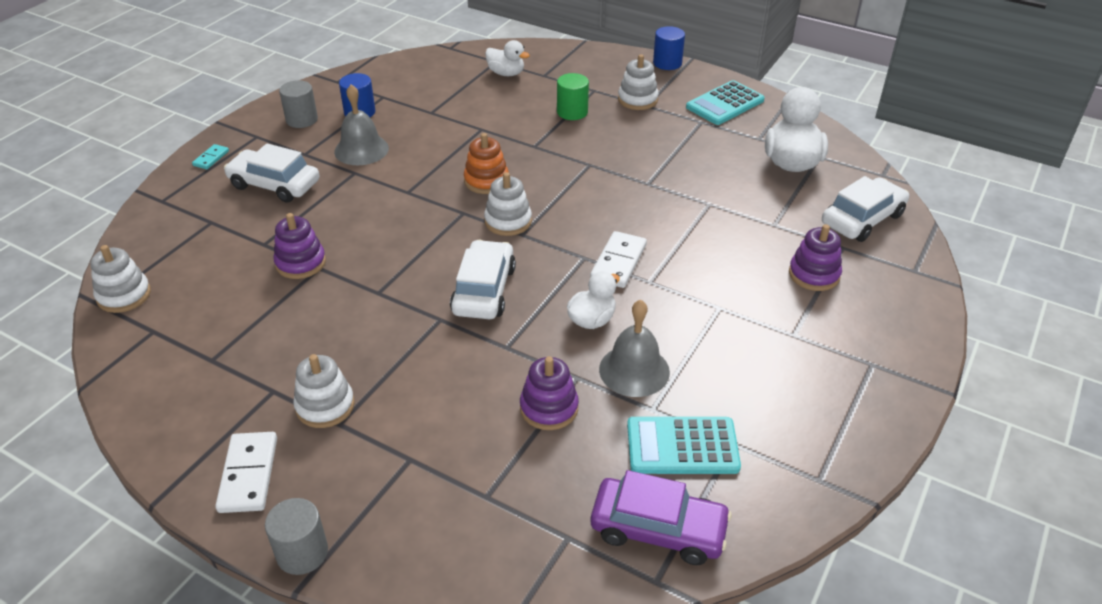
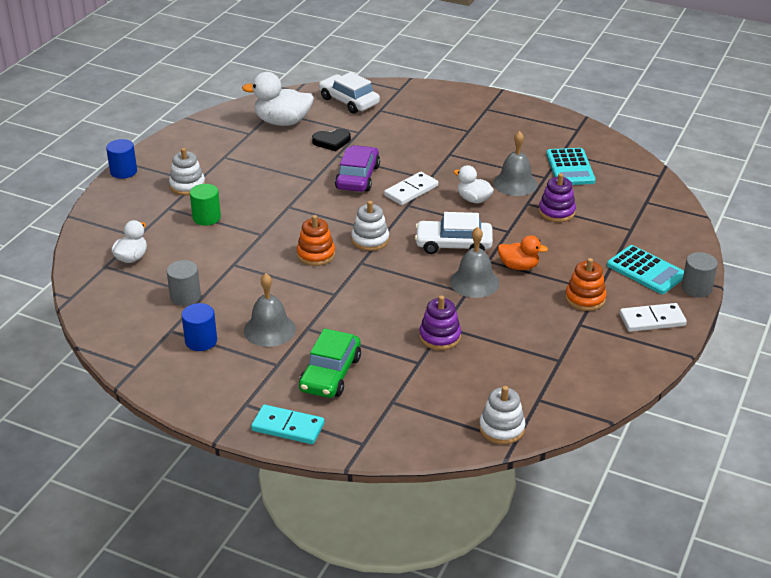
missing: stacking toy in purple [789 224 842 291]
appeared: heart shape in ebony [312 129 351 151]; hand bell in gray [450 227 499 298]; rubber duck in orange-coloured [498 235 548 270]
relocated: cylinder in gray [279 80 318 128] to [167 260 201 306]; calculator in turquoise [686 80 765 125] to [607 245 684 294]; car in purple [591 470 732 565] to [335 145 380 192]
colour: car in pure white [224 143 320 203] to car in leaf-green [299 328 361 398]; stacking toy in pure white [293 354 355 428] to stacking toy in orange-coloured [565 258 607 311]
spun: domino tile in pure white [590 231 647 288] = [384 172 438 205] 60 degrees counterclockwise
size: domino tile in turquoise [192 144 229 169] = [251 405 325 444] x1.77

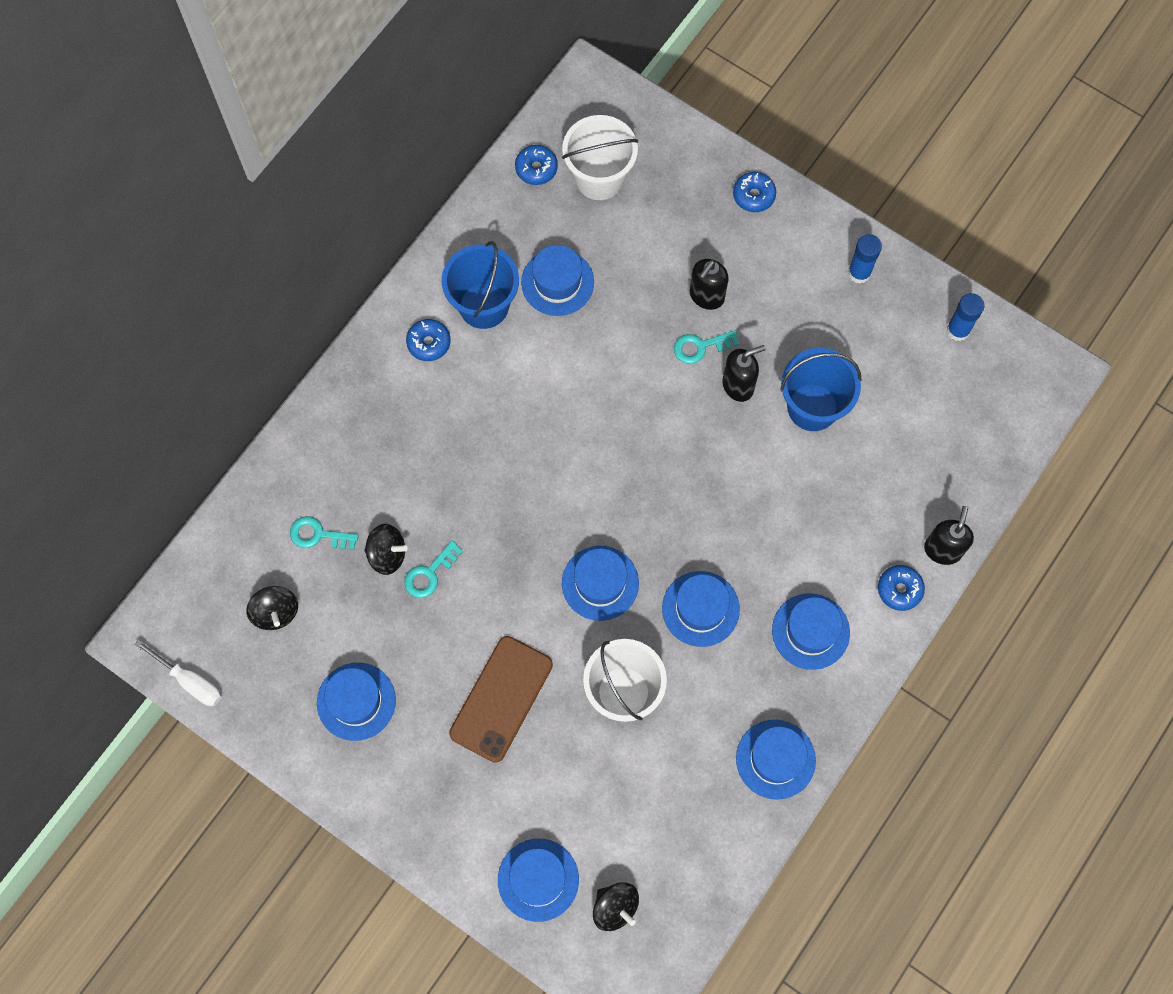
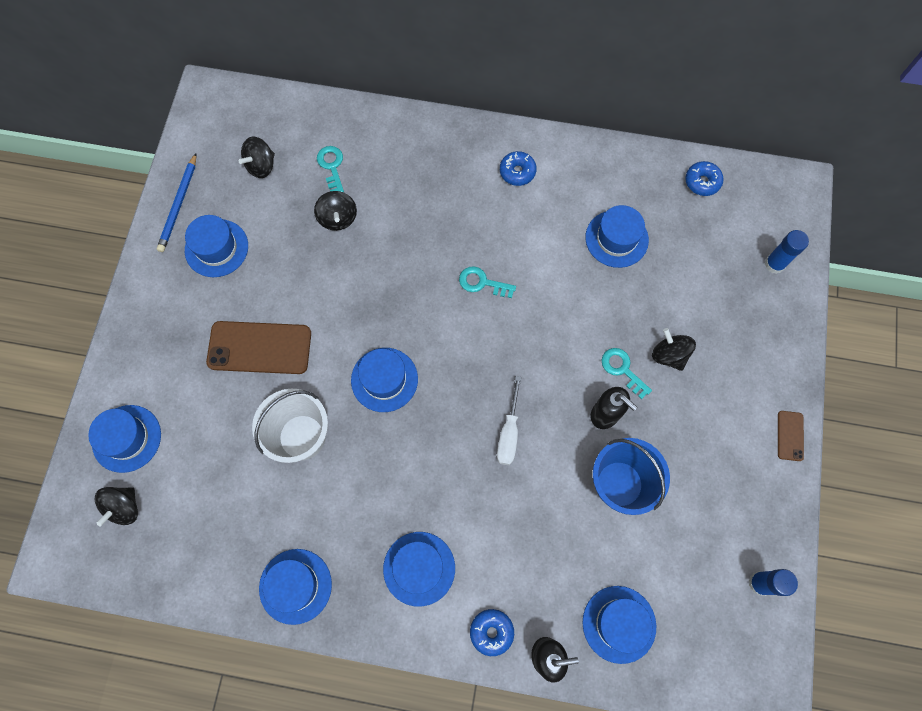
missing: bucket in pure white [562 115 638 200]; donut in blue [733 172 776 212]; bucket in blue [442 241 519 329]
appeared: lead pencil in blue [157 153 196 252]; smartphone in brown [778 411 804 461]
relocated: glue stick in blue [848 234 882 284] to [765 230 809 274]; latchkey in turquoise [404 540 463 598] to [459 266 516 298]; hat in blue [662 571 740 647] to [583 586 656 664]; flat screwdriver in pure white [134 639 221 706] to [497 376 521 465]
exchanged: pump bottle in ebony [690 259 729 310] to spinning top in ebony [652 328 696 371]

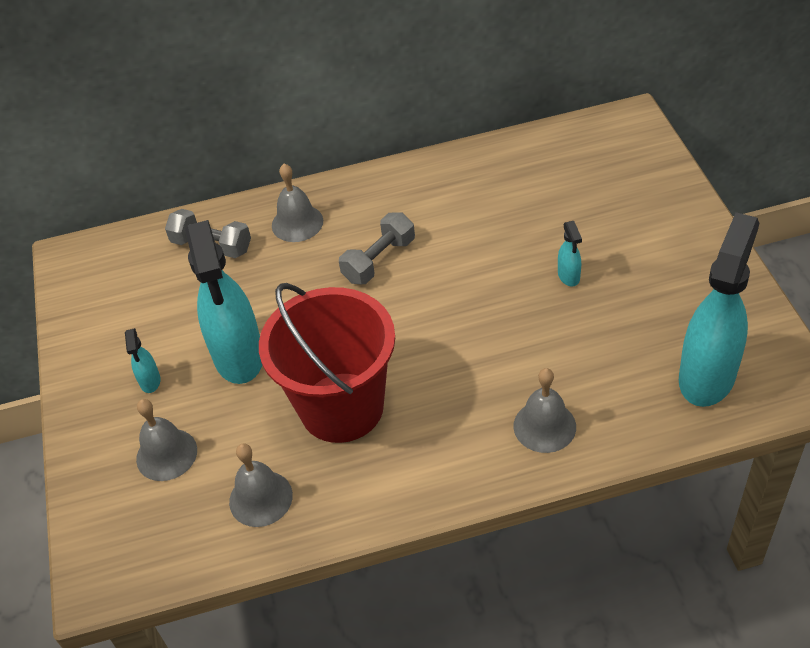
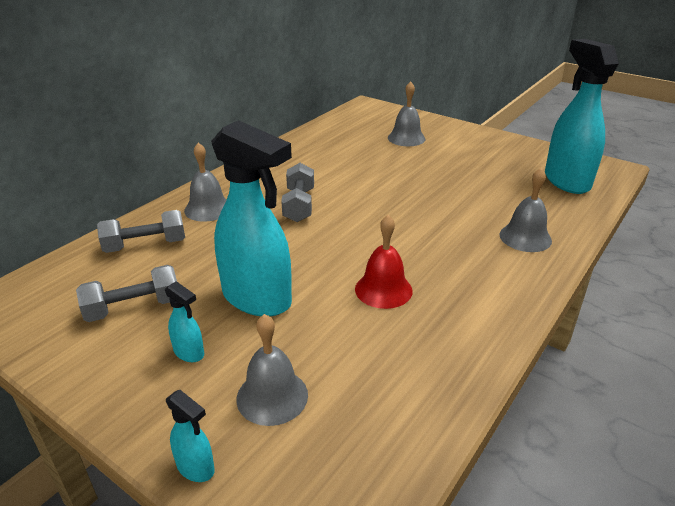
appeared: hand weight in gray [76 265 177 322]
relocated: sprayer in turquoise [558 221 582 287] to [166 390 215 482]; hand bell in gray [229 444 293 527] to [388 82 425 146]
exchanged: bucket in red [259 283 395 443] to hand bell in red [355 215 413 309]

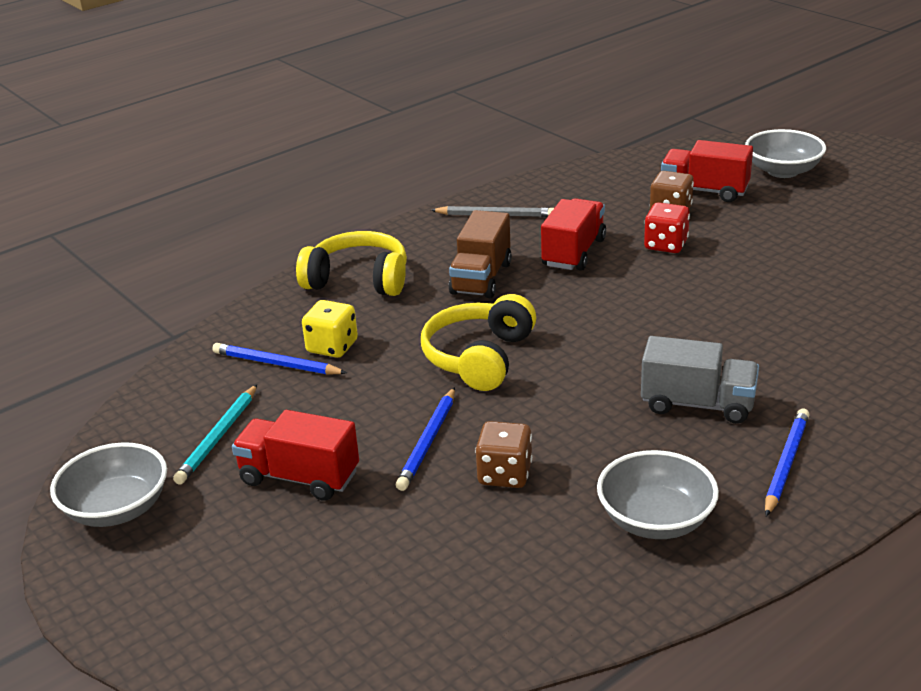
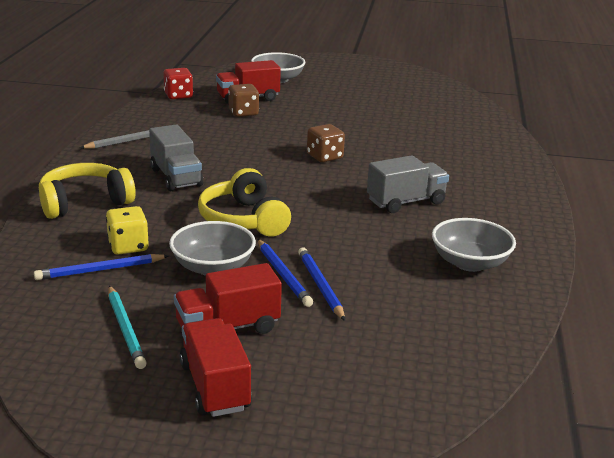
relocated: lorry in red [541 198 606 271] to [180 318 252 417]; game die in red [644 202 690 253] to [163 68 193 99]; lead pencil in blue [765 408 809 516] to [298 247 345 321]; game die in brown [475 421 532 488] to [307 124 345 162]; serving bowl in gray [50 442 167 527] to [169 221 256 276]
colour: lorry in brown [449 210 512 298] to lorry in gray [149 125 203 191]

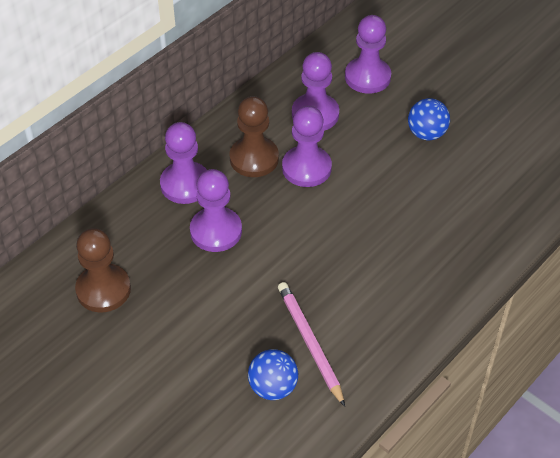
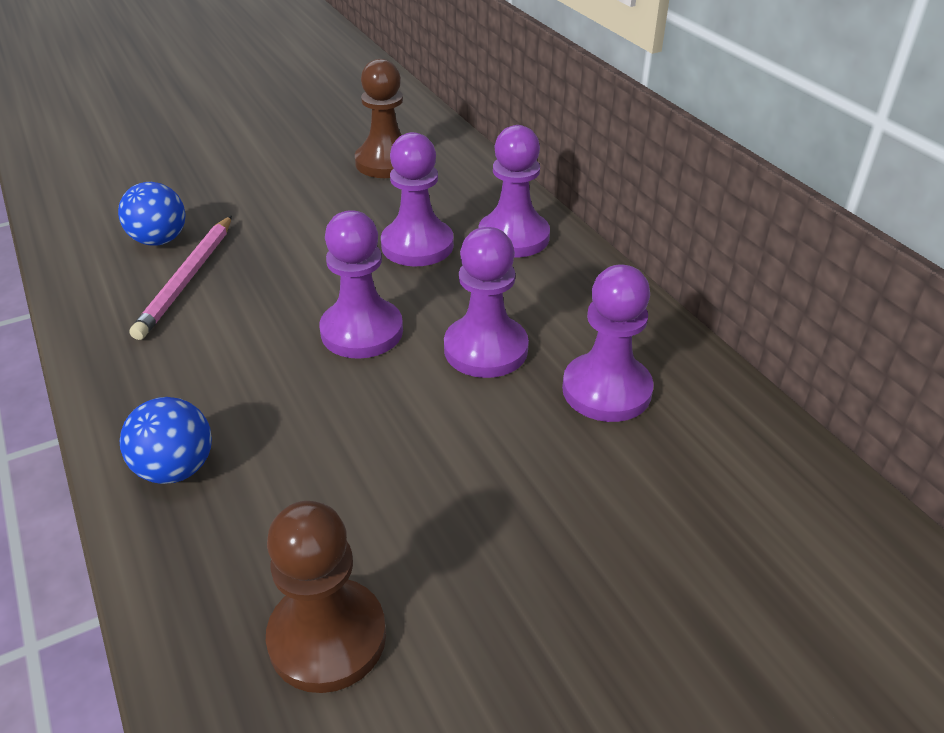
relocated: game pawn in purple [345 15 391 94] to [319 210 403 359]; game pawn in brown [230 96 279 177] to [266 501 386 693]; play ball in blue [408 98 450 140] to [120 397 212 484]
spun: lead pencil in rose-pink [278 282 345 407] = [130 216 232 340] 105 degrees clockwise

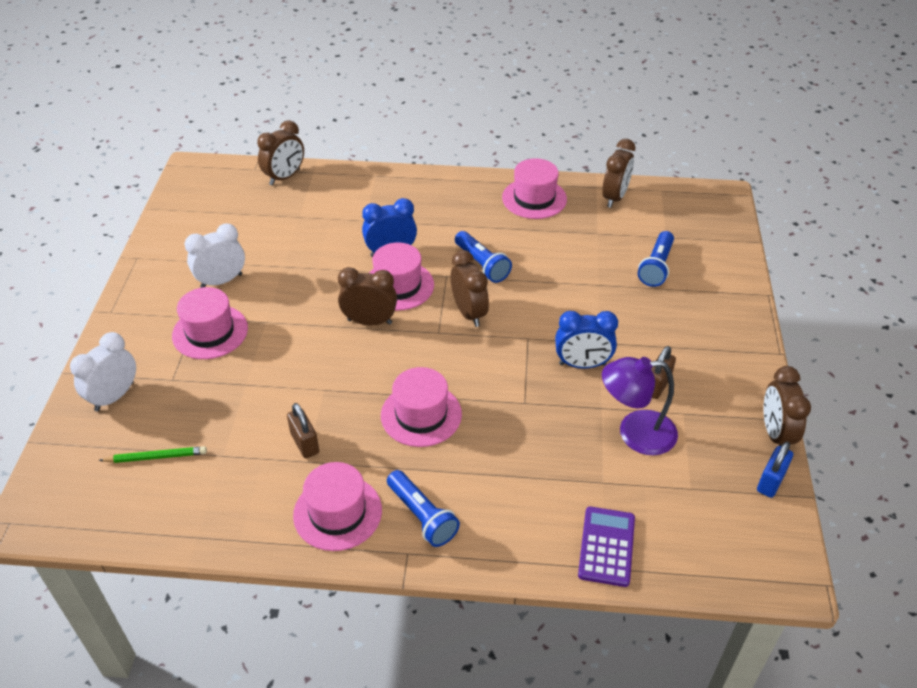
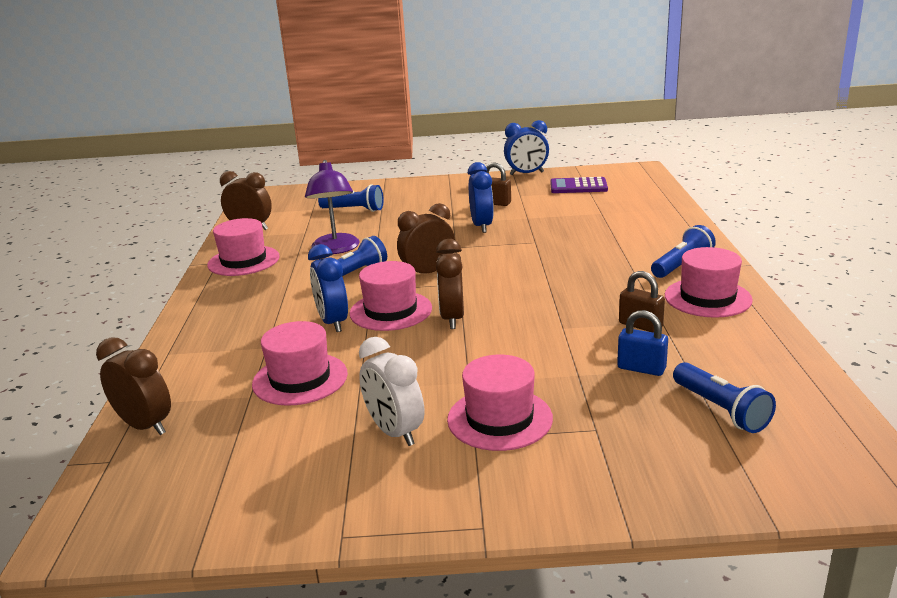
missing: alarm clock in pure white [70 332 136 412]
relocated: lamp in purple [602 357 678 455] to [305 160 359 254]; hat in rose-pink [381 367 462 447] to [252 321 348 406]; small lock in blue [757 442 793 498] to [617 310 668 376]; calculator in purple [578 506 635 587] to [550 177 608 193]
exchanged: lead pencil in leaf-green [99 446 207 463] to flashlight in blue [673 362 776 433]
colour: alarm clock in brown [763 366 811 446] to alarm clock in blue [504 120 549 175]
spun: small lock in brown [287 403 319 458] = [619 271 665 333] 75 degrees clockwise

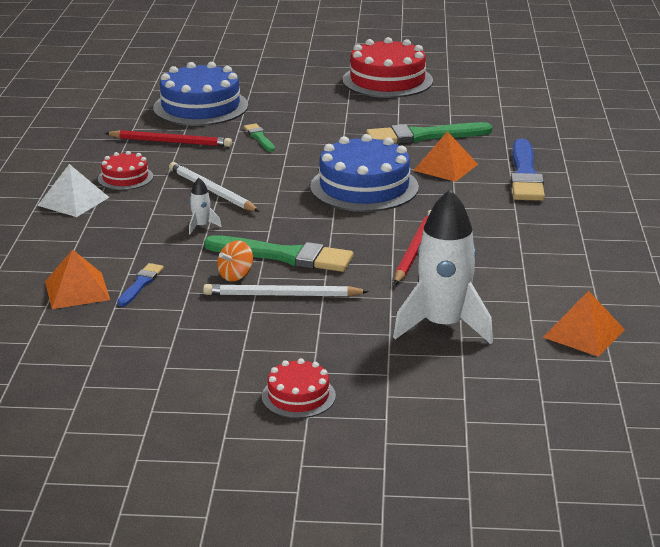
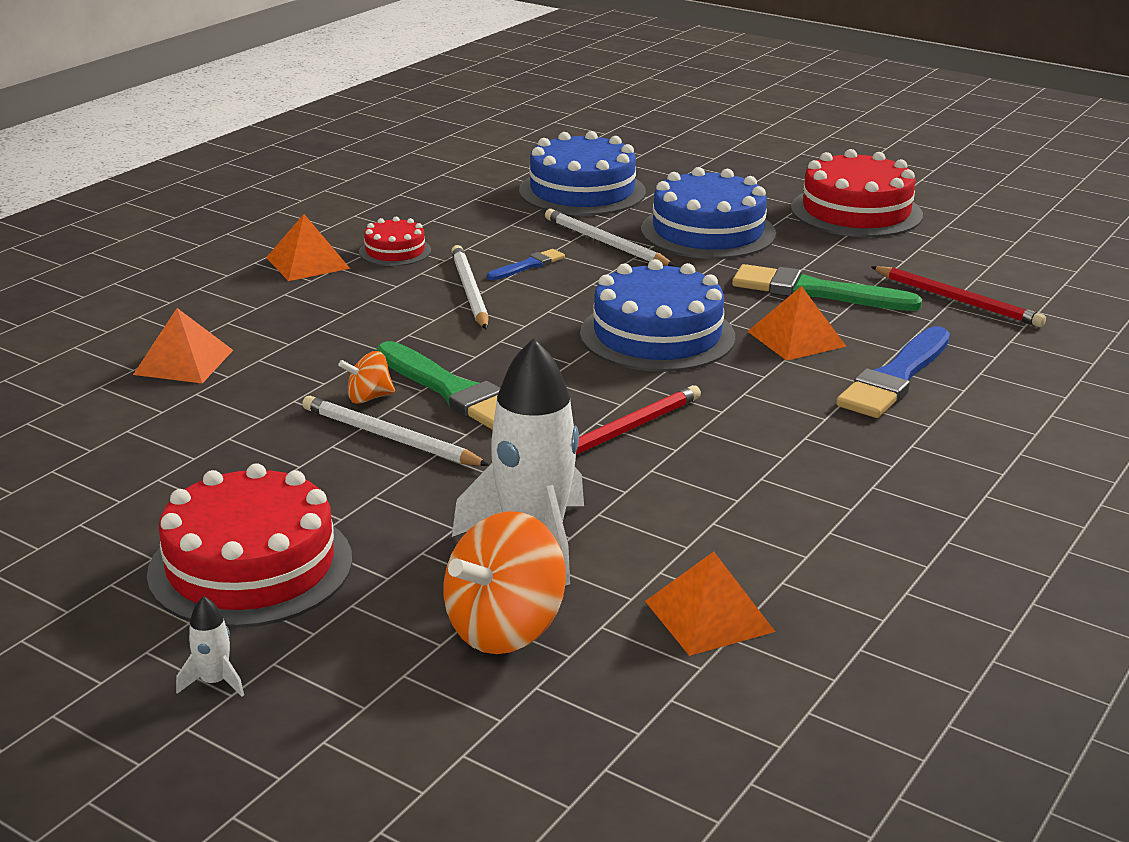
appeared: gateau in blue [641 167 776 259]; spinning top in orange-coloured [444 511 566 654]
relocated: lead pencil in red [105 130 232 147] to [871 266 1046 327]; rocket in pure white [189 178 221 234] to [176 596 244 697]; paint brush in blue [117 263 164 306] to [487 249 565 280]
exchanged: paint brush in leaf-green [244 124 275 152] to lead pencil in pure white [545 209 675 266]
colour: solid pyramid in pure white [37 164 109 217] to solid pyramid in orange-coloured [266 214 350 281]
size: gateau in red [262 358 336 418] = [147 463 352 628] x1.94

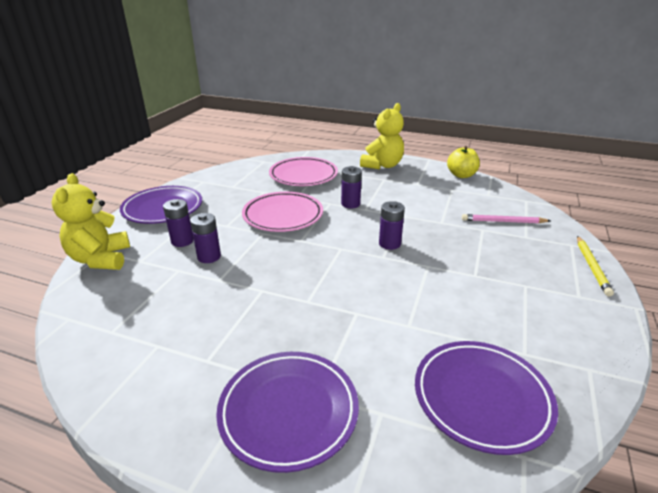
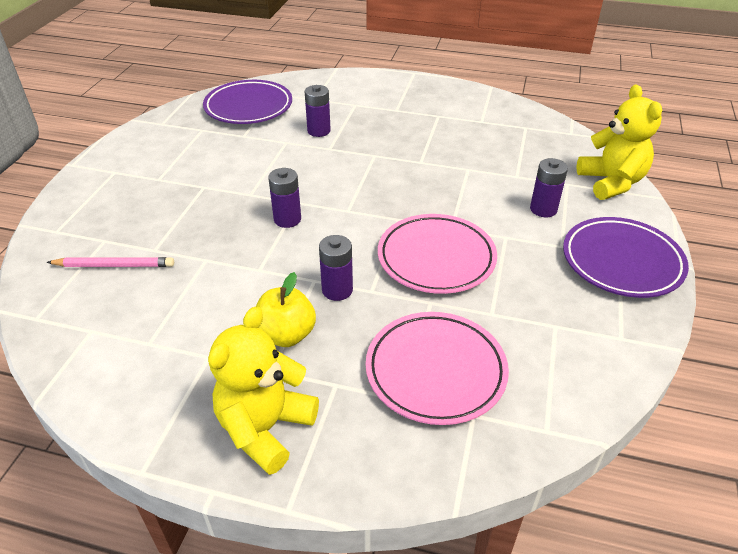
missing: lead pencil in bright yellow [577 236 614 297]; flat dish in purple [216 352 359 473]
relocated: apple in bright yellow [447 146 480 178] to [256 272 316 347]; power cell in purple [190 213 221 263] to [305 85 331 137]

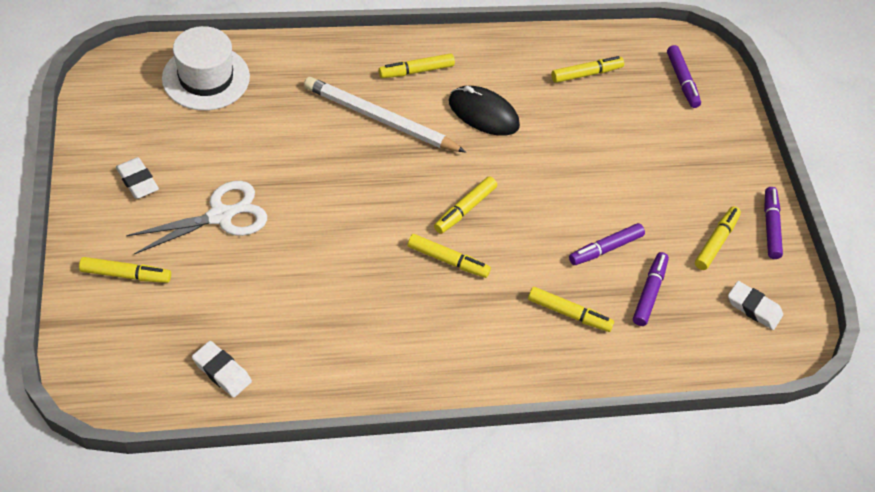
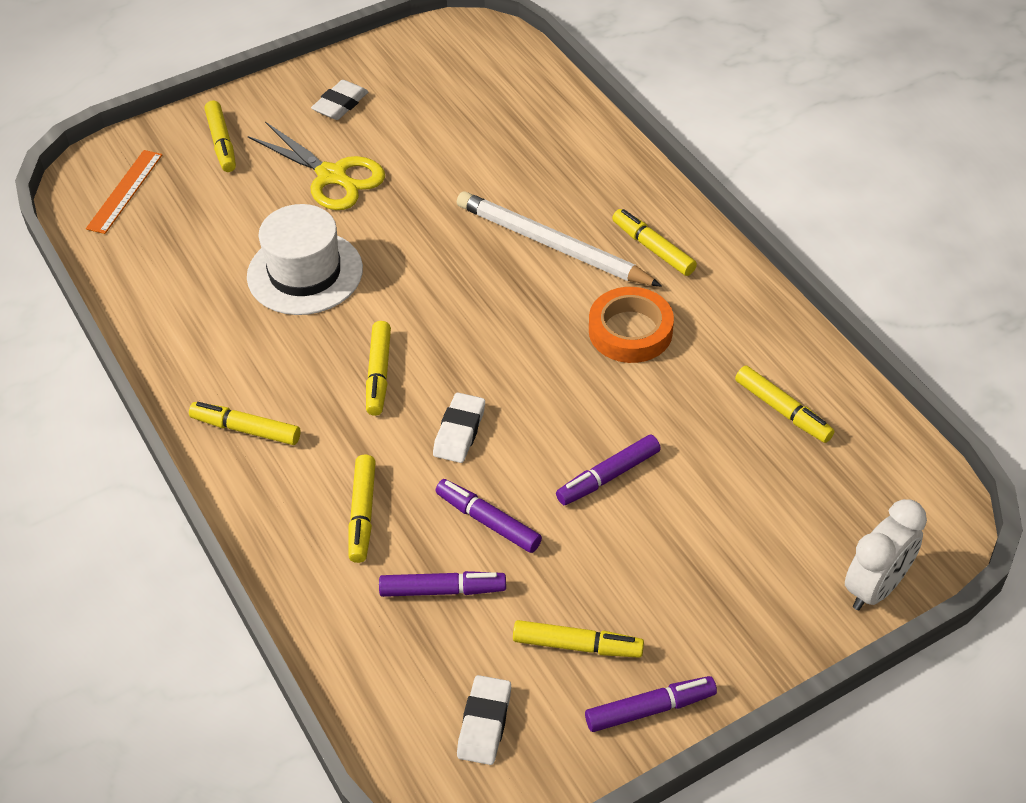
appeared: straightedge in orange-coloured [86 150 162 234]; alarm clock in pure white [845 499 927 610]
relocated: hat in pure white [162 26 250 110] to [247 204 363 315]; marker in purple [667 45 701 108] to [556 435 661 505]; marker in bright yellow [434 176 497 234] to [189 402 301 445]; pencil eraser in pure white [192 341 252 398] to [433 393 485 463]
exchanged: PC mouse in ebony [449 86 520 136] to tape in orange-coloured [589 287 674 363]
colour: scissors in pure white [126 181 267 254] to scissors in bright yellow [248 122 385 210]
spun: lead pencil in pure white [304 77 466 152] = [457 191 662 287] 60 degrees counterclockwise

